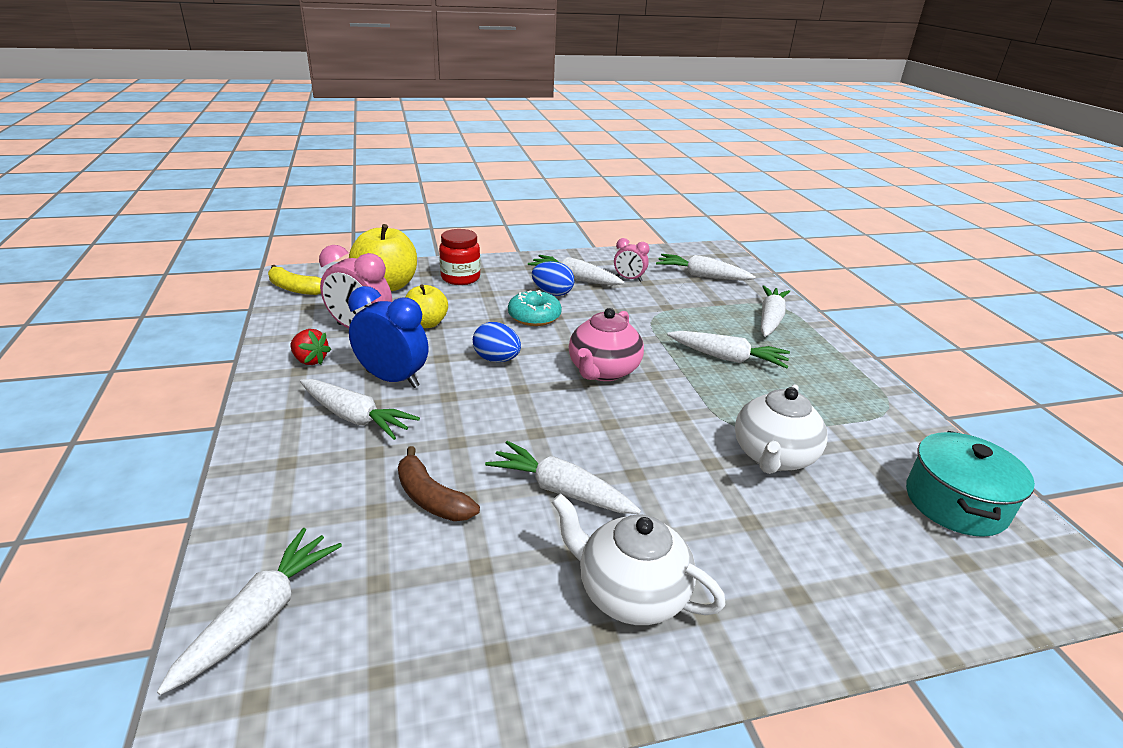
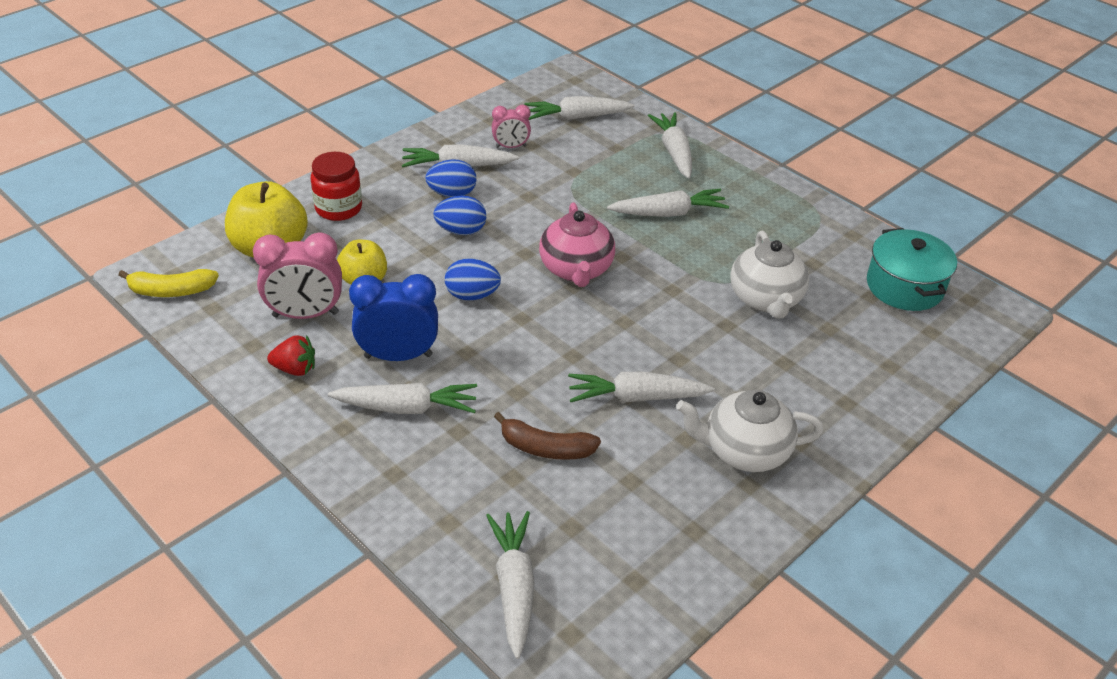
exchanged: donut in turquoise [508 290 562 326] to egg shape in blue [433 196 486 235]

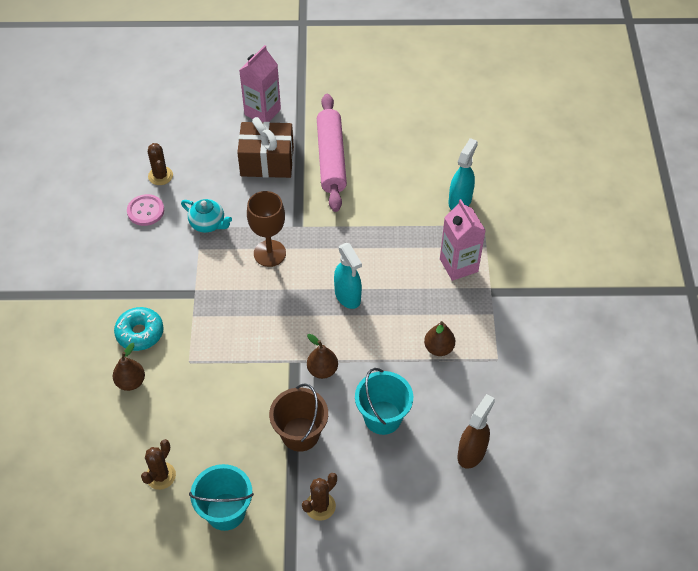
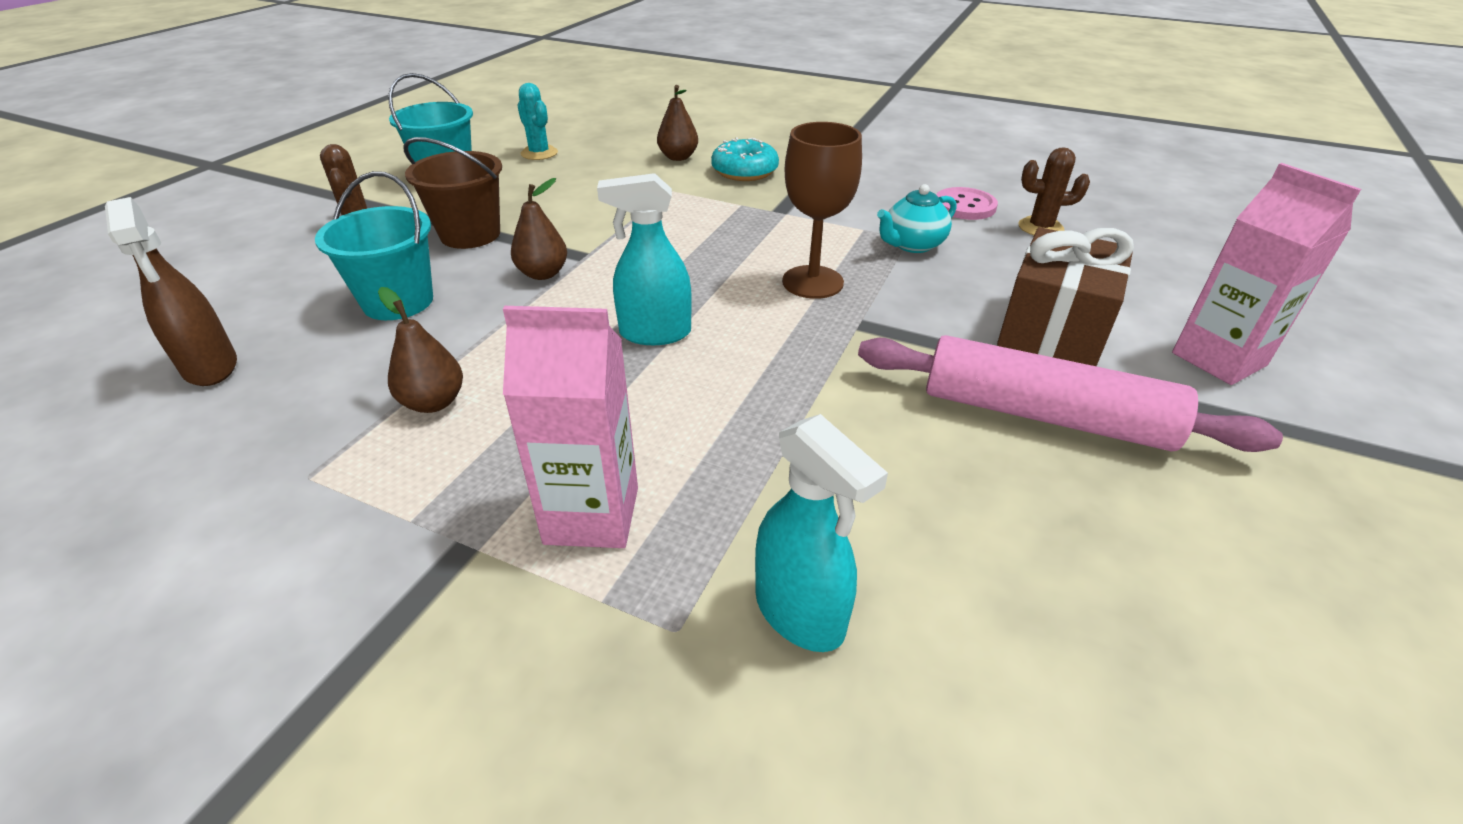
colour: prickly plant in brown [141 439 176 490] to prickly plant in turquoise [517 83 558 160]

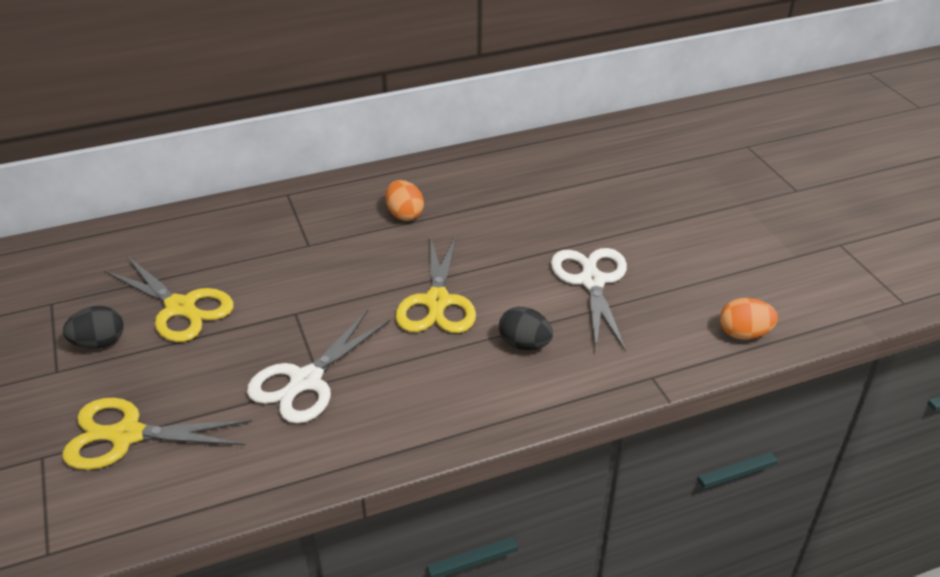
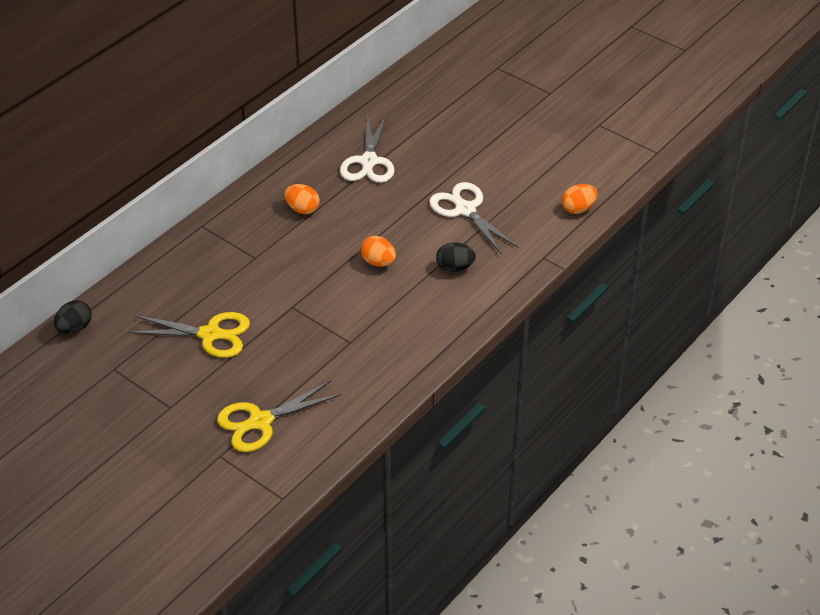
relocated: egg shape in ebony [63 306 123 348] to [54 300 92 334]; scissors in pure white [247 310 391 424] to [340 115 395 183]
exchanged: scissors in bright yellow [395 236 476 333] to egg shape in orange-coloured [361 236 396 267]

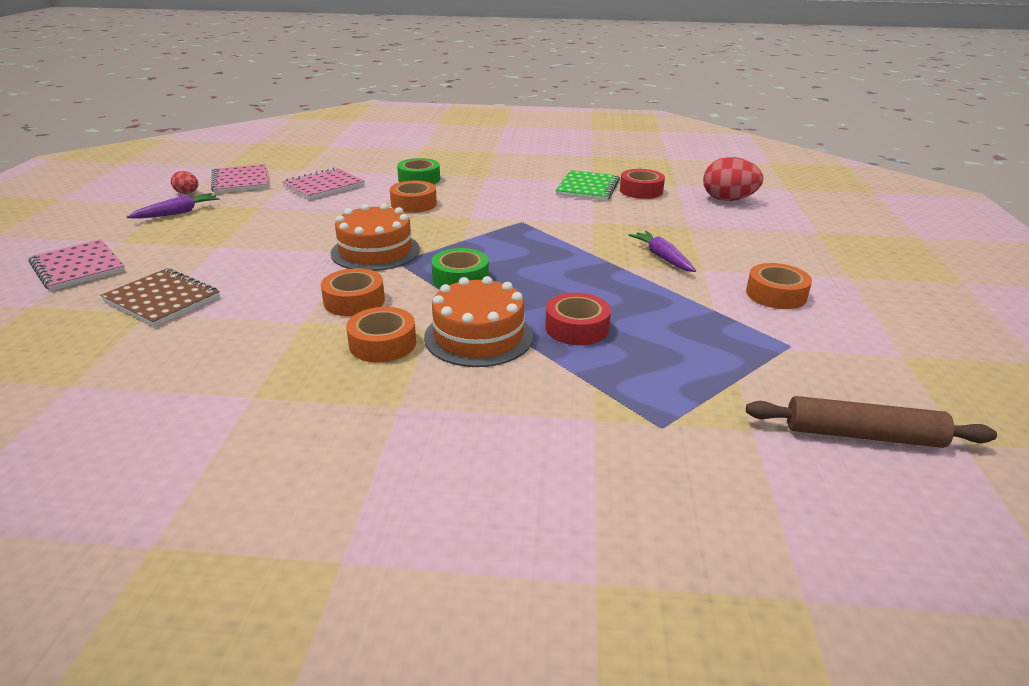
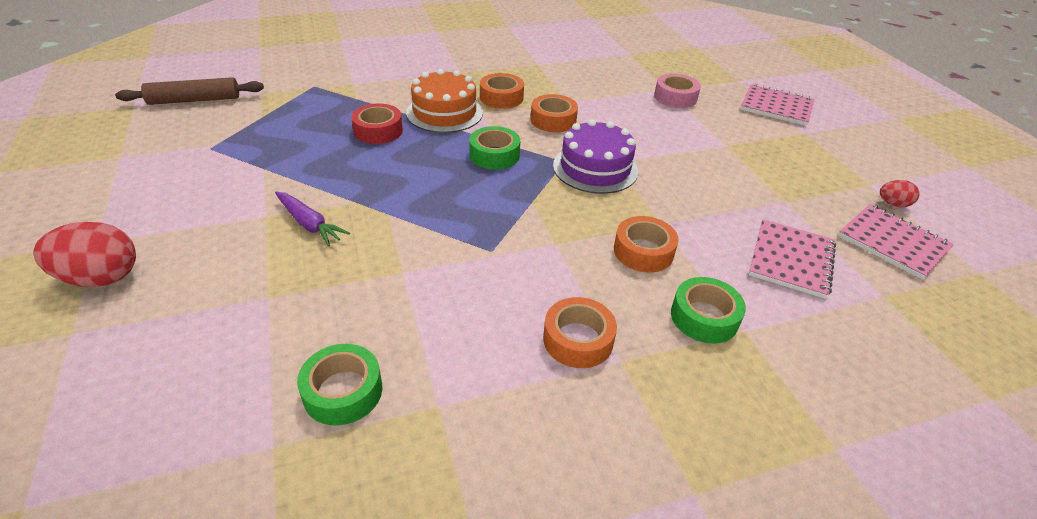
missing: exercise book in leaf-green [555 170 620 201]; root vegetable in purple [126 193 220 219]
relocated: egg shape in red [703 157 763 201] to [33 222 136 287]; tape in orange-coloured [746 263 812 309] to [543 297 617 368]
exchanged: exercise book in brown [100 268 220 327] to tape in rose-pink [654 73 701 108]
colour: tape in red [620 169 665 199] to tape in leaf-green [297 344 382 425]; gateau in orange-coloured [331 203 420 271] to gateau in purple [553 119 638 194]

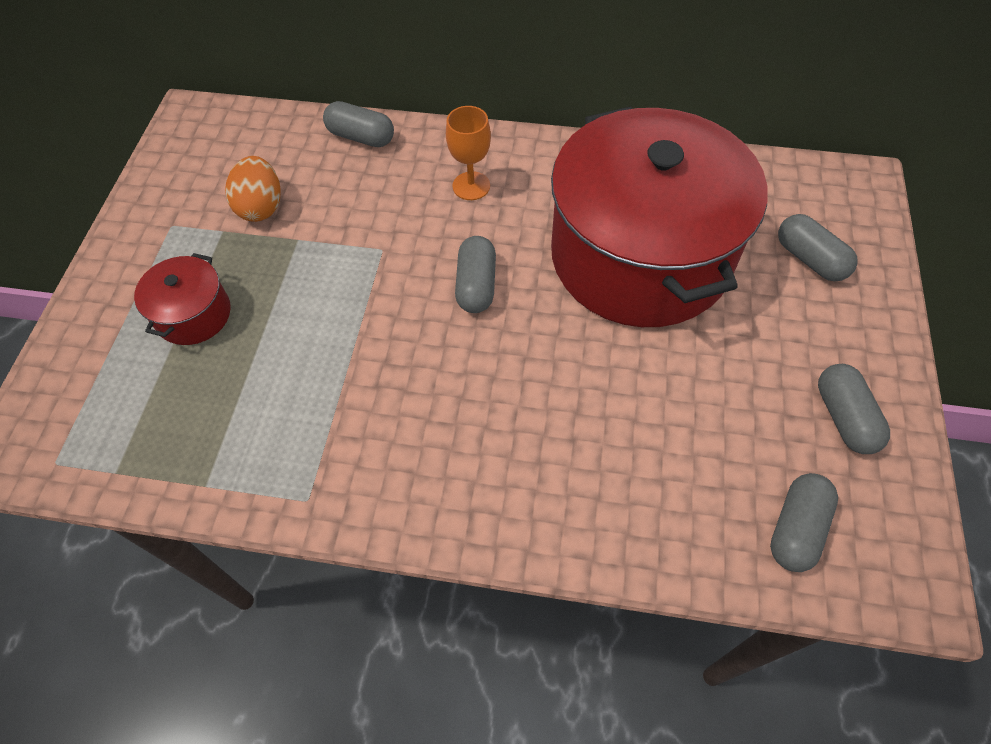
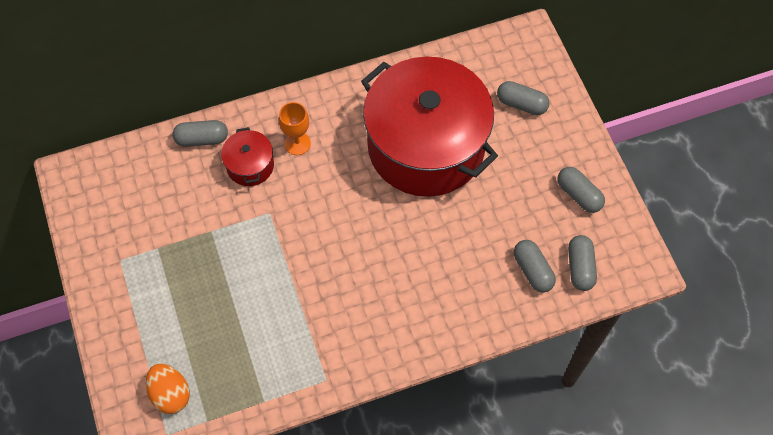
relocated: egg shape in orange-coloured [225 156 281 222] to [146 364 190 414]; capsule in gray [455 236 496 313] to [514 240 556 292]; pot in red [134 253 231 345] to [221 127 274 186]

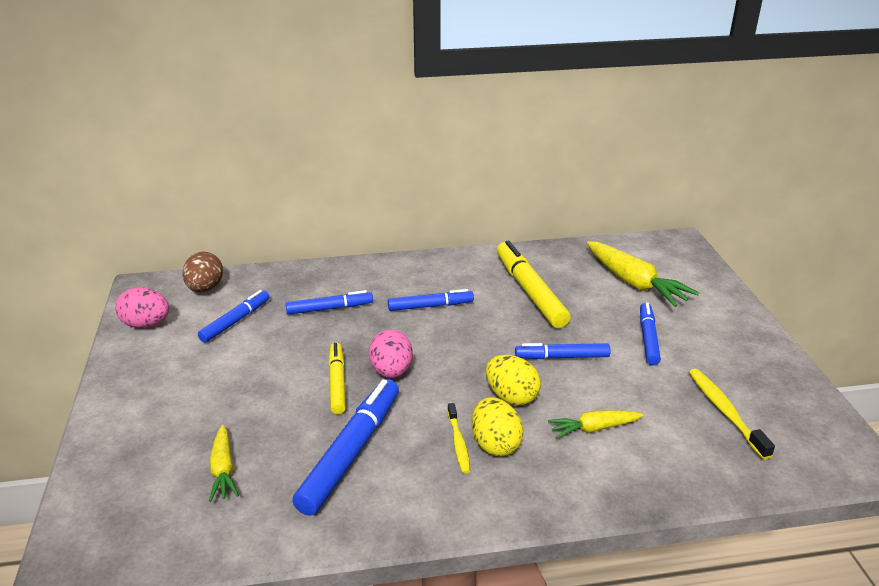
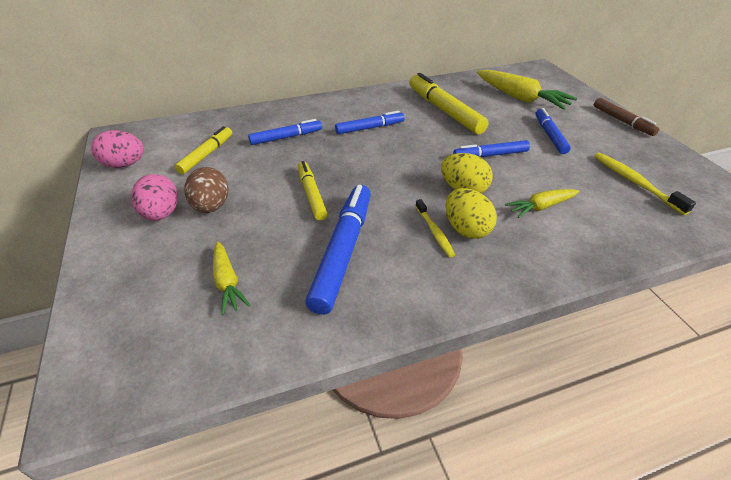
appeared: marker in brown [594 98 660 136]
relocated: egg shape in brown [182 252 223 292] to [184 167 229 213]; egg shape in rose-pink [369 329 413 378] to [131 174 178 221]
colour: marker in blue [198 290 269 343] to marker in bright yellow [175 126 232 174]

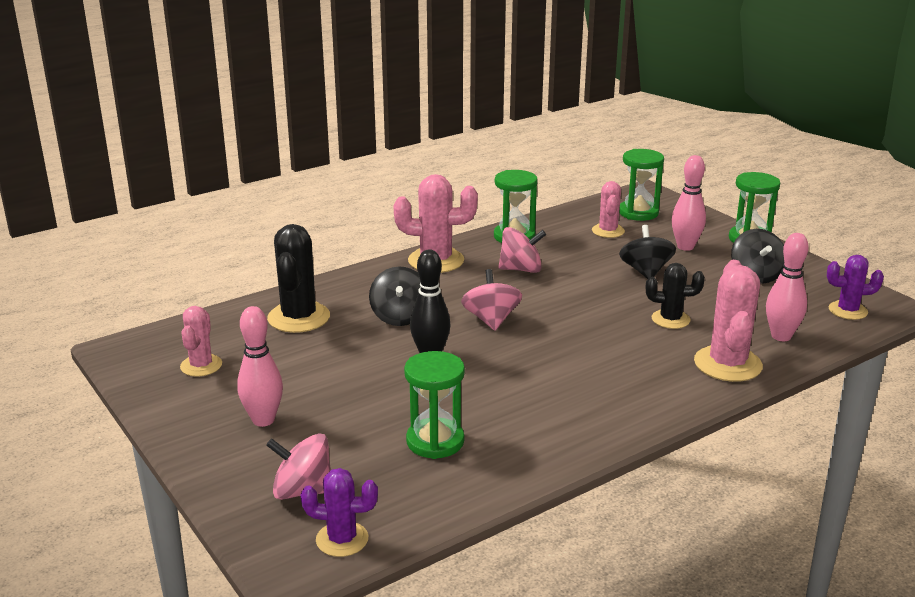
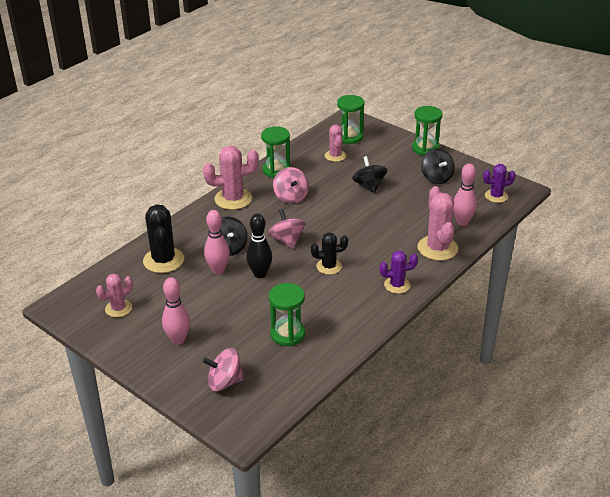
relocated: skittle in rose-pink [672 155 706 251] to [204 210 230 274]; prickly plant in ebony [646 263 705 329] to [311 233 348 275]; prickly plant in purple [301 468 378 557] to [379 251 418 294]
spun: spinning top in rose-pink [498 227 546 273] = [273 167 309 204] 90 degrees clockwise; prickly plant in rose-pink [180 306 222 377] = [96 274 133 317] 60 degrees clockwise

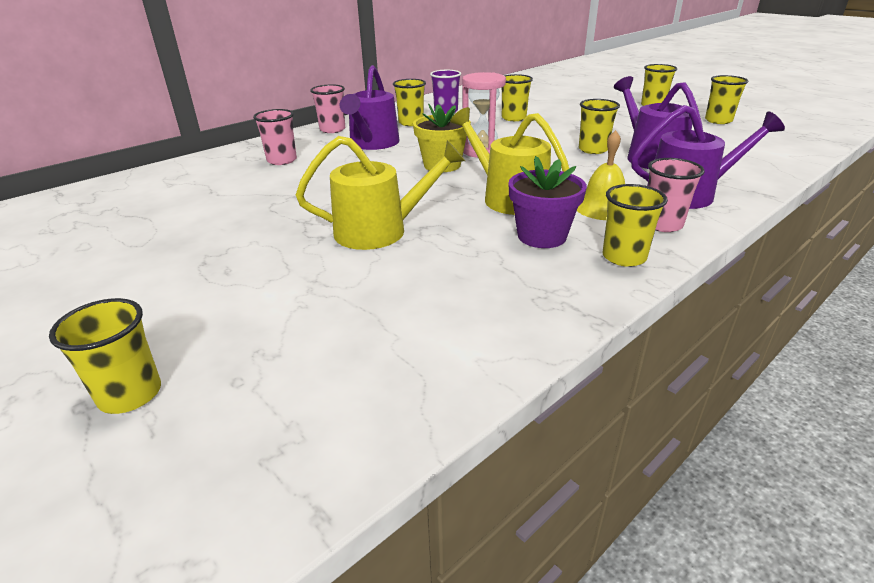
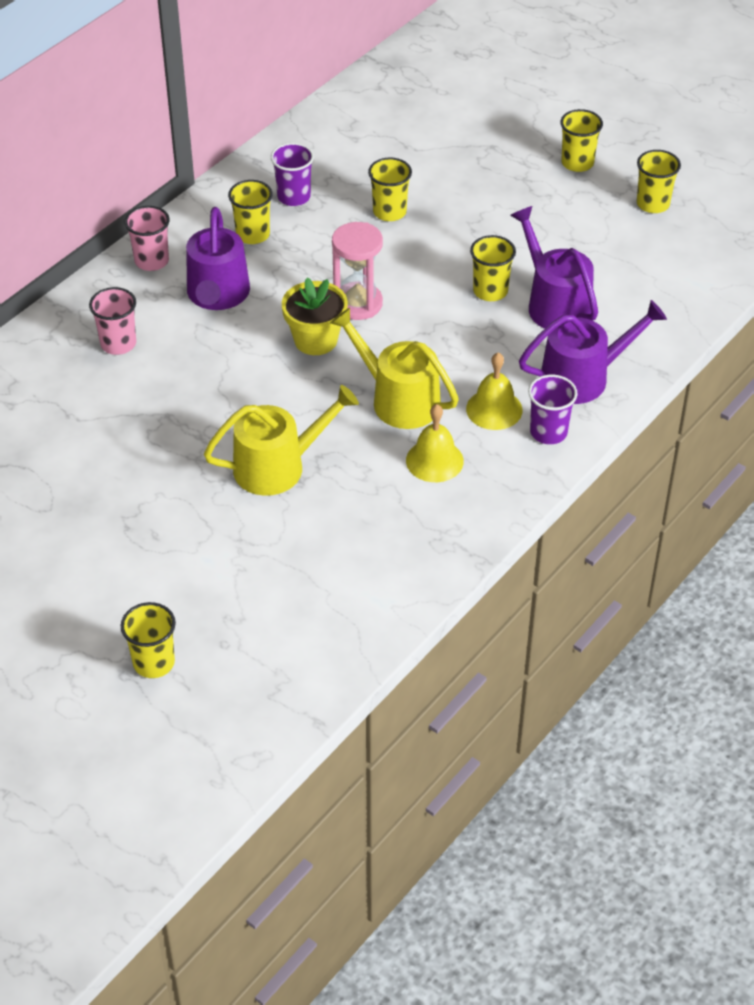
missing: tumbler in bright yellow [603 184 668 267]
exchanged: potted plant in purple [508 156 587 248] to hand bell in bright yellow [406 404 464 482]
colour: tumbler in rose-pink [648 158 705 232] to tumbler in purple [528 375 578 444]

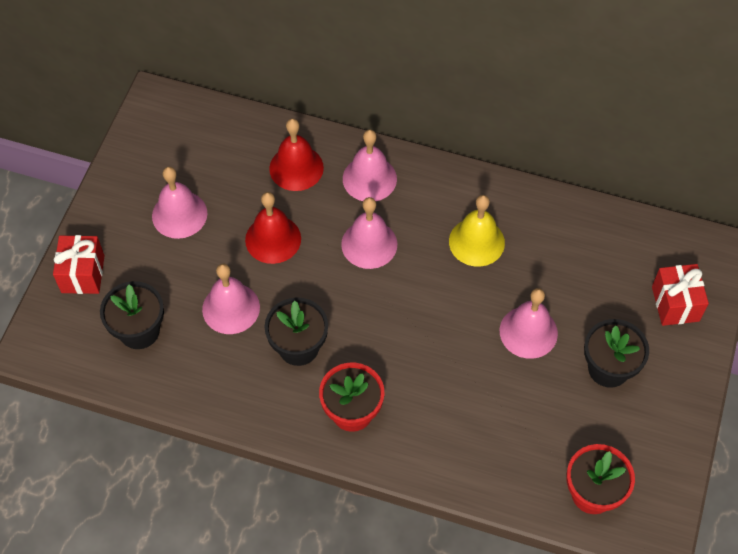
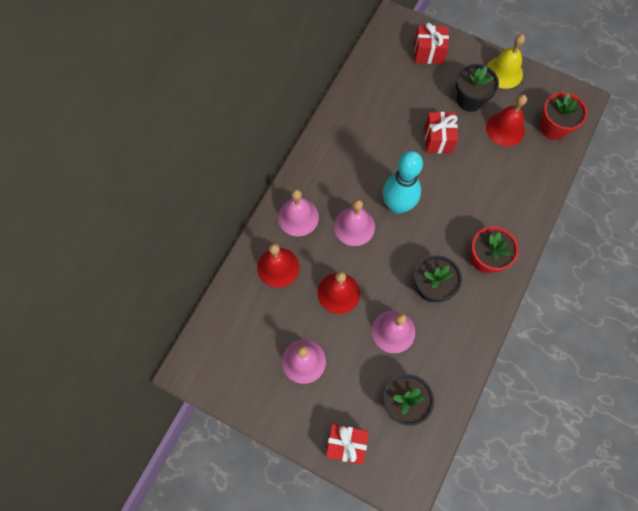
appeared: hand bell in red [486 94 527 147]; skittle in turquoise [383 151 423 214]
relocated: hand bell in bright yellow [449 195 505 267] to [487 34 525 89]
exchanged: hand bell in rose-pink [500 288 558 359] to present in red [425 112 458 154]

